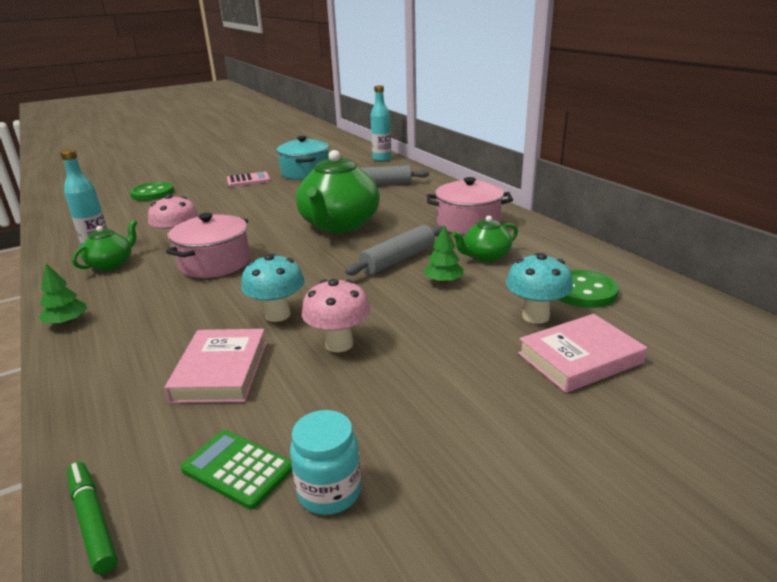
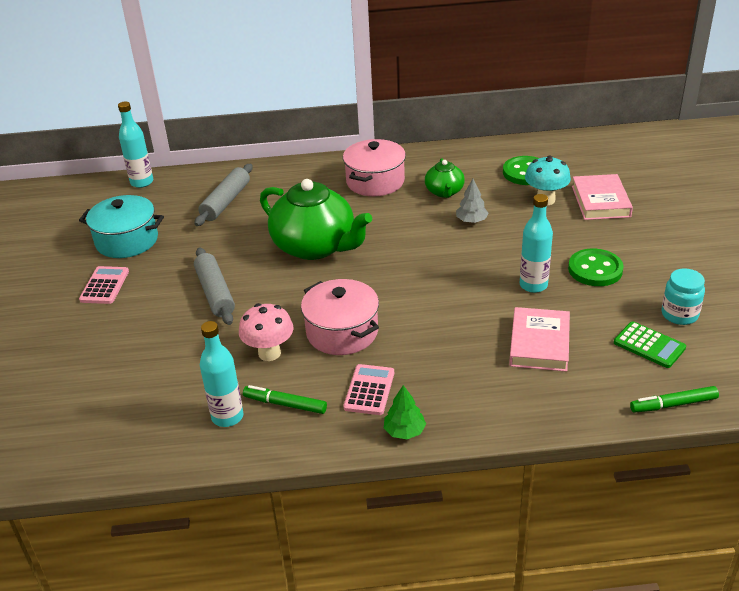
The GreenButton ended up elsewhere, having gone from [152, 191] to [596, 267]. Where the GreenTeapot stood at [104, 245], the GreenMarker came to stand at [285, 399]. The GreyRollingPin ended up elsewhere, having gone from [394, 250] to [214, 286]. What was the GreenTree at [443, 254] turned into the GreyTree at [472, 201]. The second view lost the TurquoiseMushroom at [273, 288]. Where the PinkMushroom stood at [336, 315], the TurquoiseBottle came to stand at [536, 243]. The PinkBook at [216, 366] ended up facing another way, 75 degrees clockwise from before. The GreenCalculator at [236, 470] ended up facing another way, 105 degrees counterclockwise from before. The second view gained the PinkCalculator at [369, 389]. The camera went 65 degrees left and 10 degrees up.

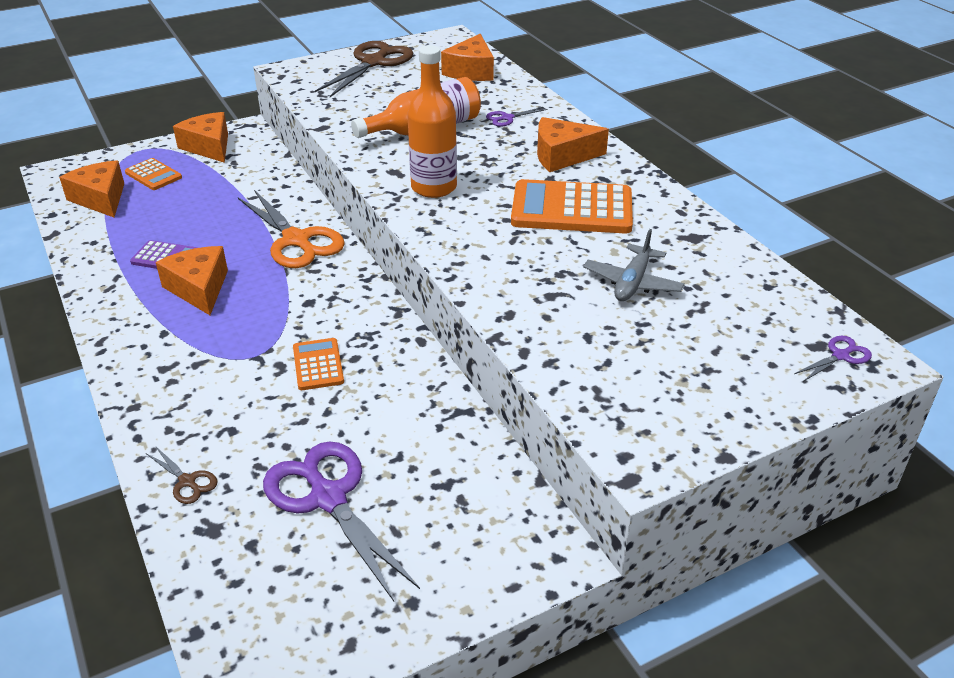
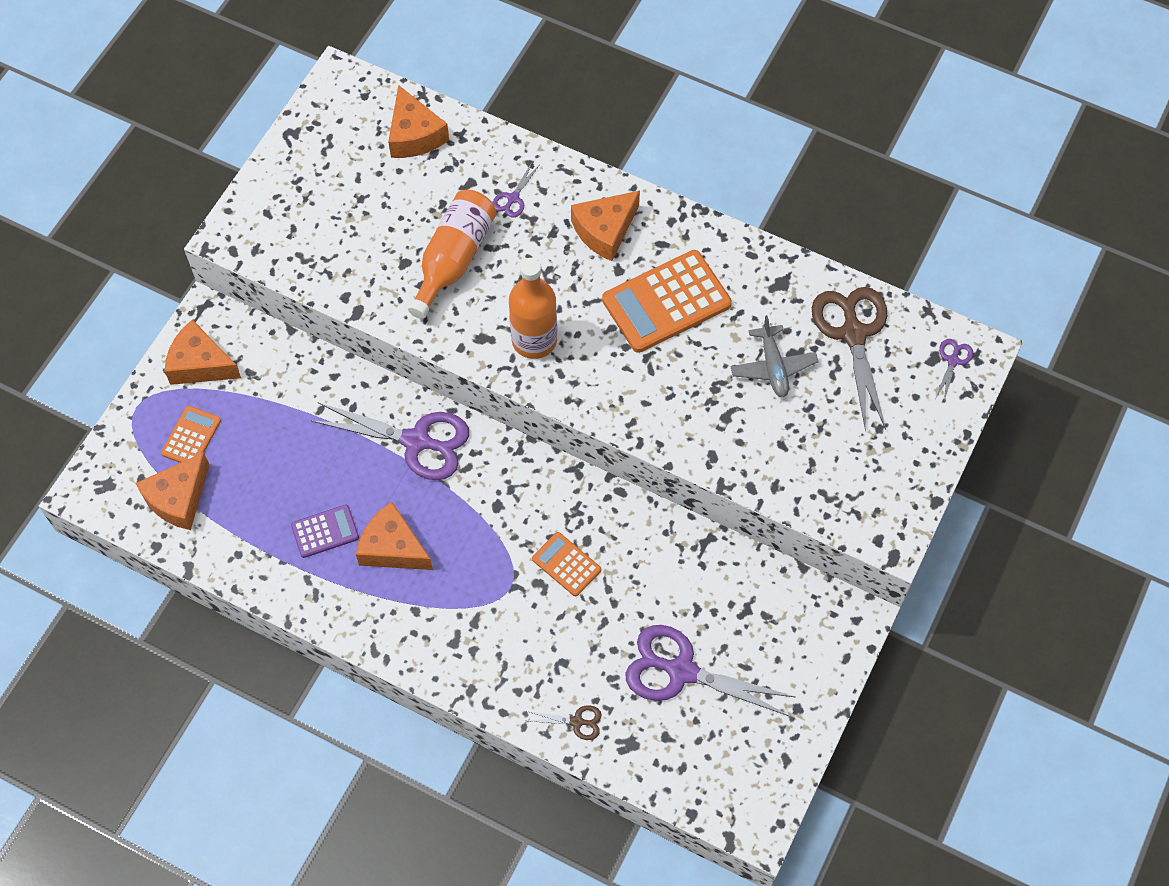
The BrownScissors ended up elsewhere, having gone from [364, 69] to [849, 359]. The OrangeCalculator at [153, 174] ended up facing another way, 75 degrees counterclockwise from before. The OrangeCheese at [91, 188] ended up facing another way, 75 degrees counterclockwise from before. What was the OrangeScissors at [291, 229] turned into the PurpleScissors at [390, 441]. The camera went 35 degrees left and 25 degrees up.

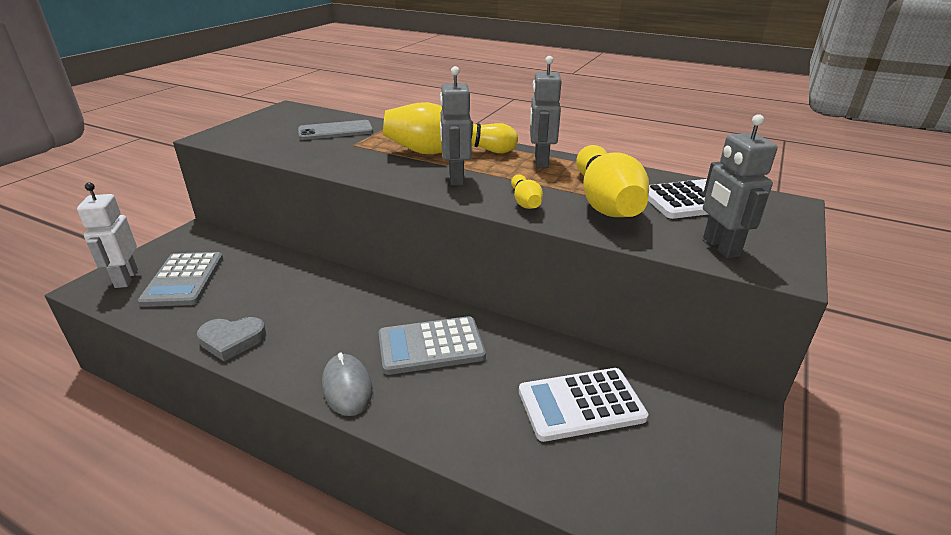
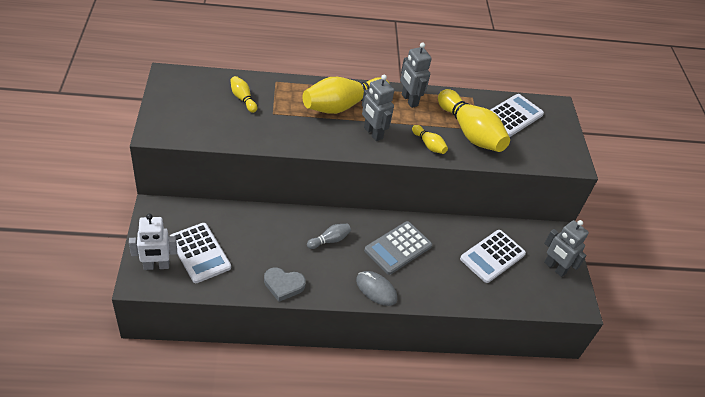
The GreyRobot ended up elsewhere, having gone from [740, 186] to [566, 248]. Where the GreyPhone stood at [335, 130], the YellowBowlingPin came to stand at [243, 94]. The WhiteRobot at [107, 235] ended up facing another way, 60 degrees counterclockwise from before. What was the GreyCalculator at [180, 279] turned into the WhiteCalculator at [200, 253]. The GreyHeart at [231, 339] ended up facing another way, 45 degrees clockwise from before. The second view gained the GreyBowlingPin at [329, 236]. The camera went 35 degrees left and 15 degrees up.

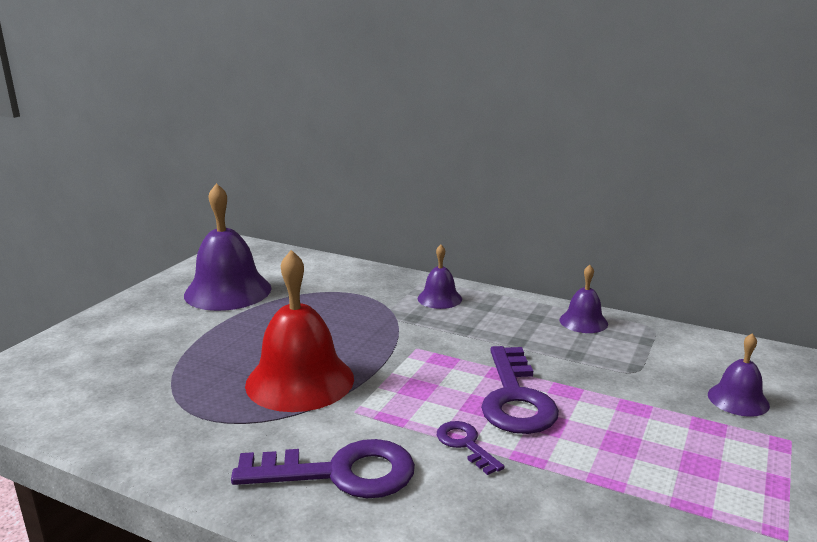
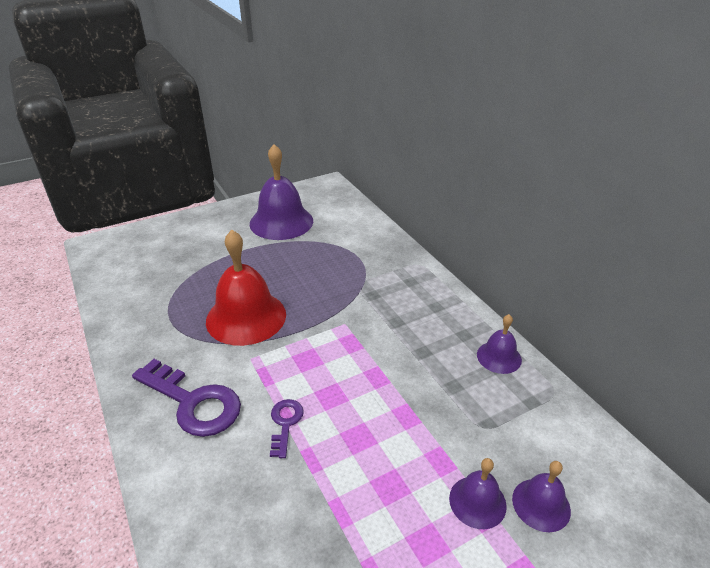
The PurpleBell ended up elsewhere, having gone from [440, 277] to [478, 493]. The second view lost the PurpleKey at [520, 390]. The camera went 35 degrees right and 15 degrees up.

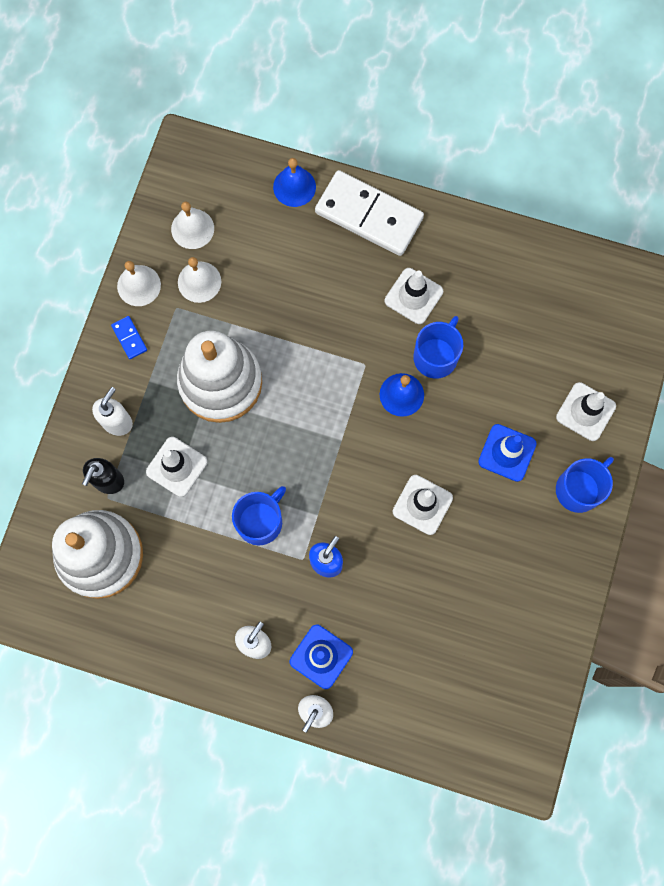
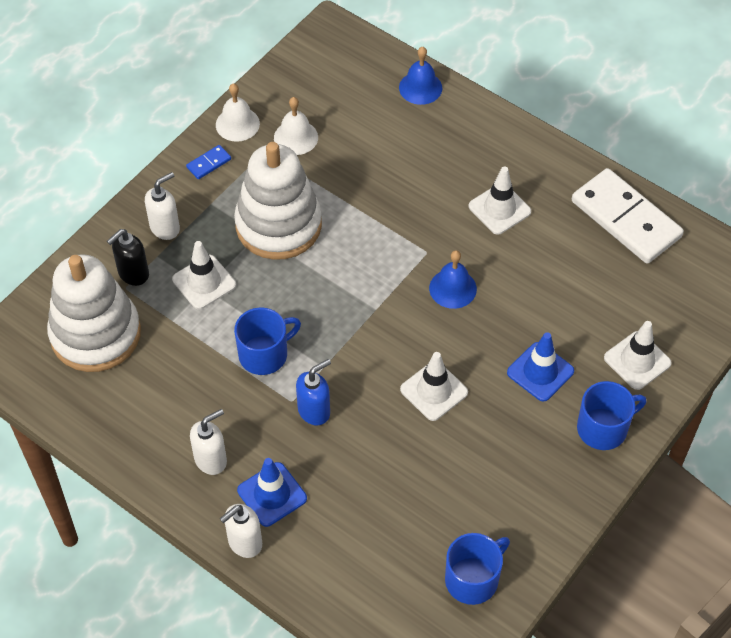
The WhiteDomino ended up elsewhere, having gone from [369, 213] to [628, 216]. The second view lost the WhiteBell at [192, 225]. The BlueDomino at [129, 337] ended up facing another way, 60 degrees clockwise from before. The BlueMug ended up elsewhere, having gone from [438, 347] to [477, 569]. The camera went 20 degrees right and 20 degrees down.

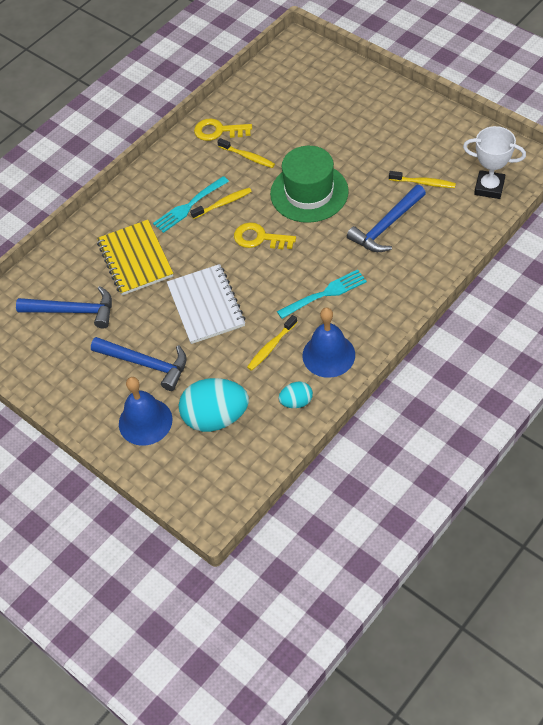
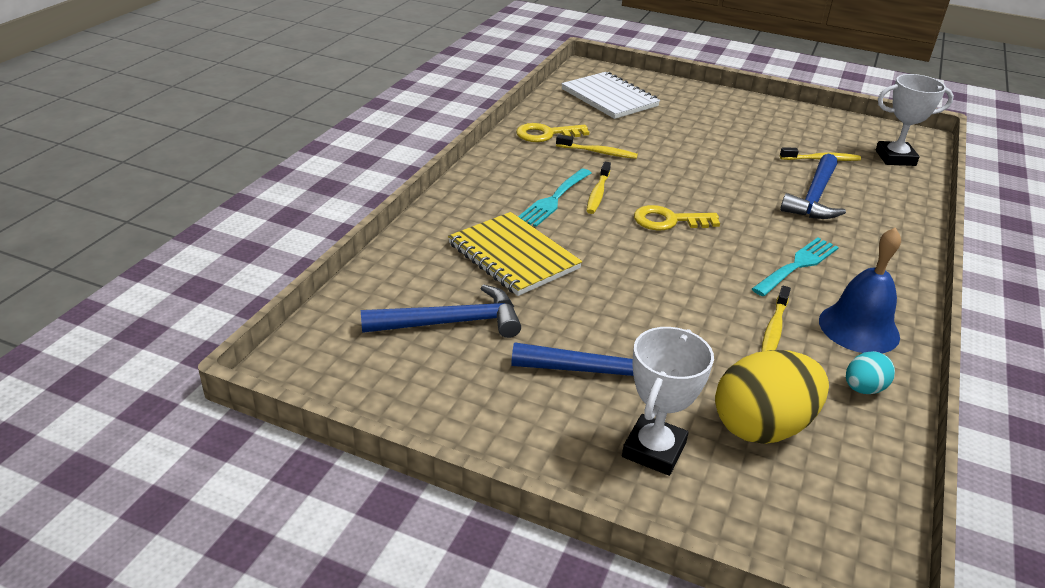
The second view lost the GreenHat at [309, 184]. The YellowToothbrush at [221, 203] ended up facing another way, 150 degrees clockwise from before. The WhiteNotebook ended up elsewhere, having gone from [206, 304] to [610, 95]. Where the BlueBell stood at [145, 411], the WhiteTrophy came to stand at [668, 401]. What was the TurquoiseEgg at [214, 405] turned into the YellowEgg at [772, 397]. The camera went 25 degrees left and 20 degrees down.

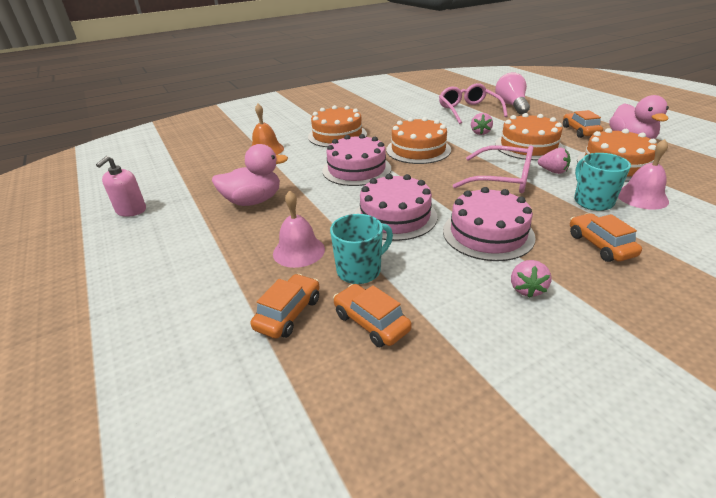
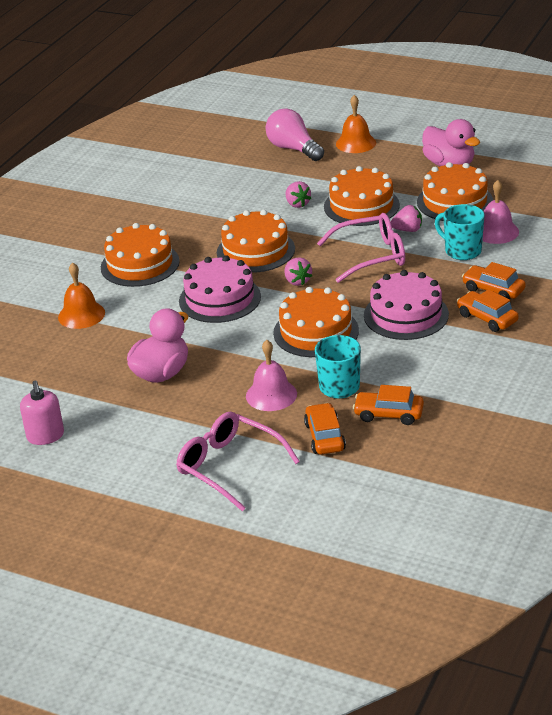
The PinkGlasses ended up elsewhere, having gone from [473, 103] to [238, 461]. The OrangeCar ended up elsewhere, having gone from [583, 124] to [488, 310]. What was the PinkCake at [396, 207] turned into the OrangeCake at [316, 322]. The PinkStrawberry ended up elsewhere, having gone from [531, 279] to [298, 271]. The second view gained the OrangeBell at [356, 124]. The camera went 35 degrees left and 0 degrees up.

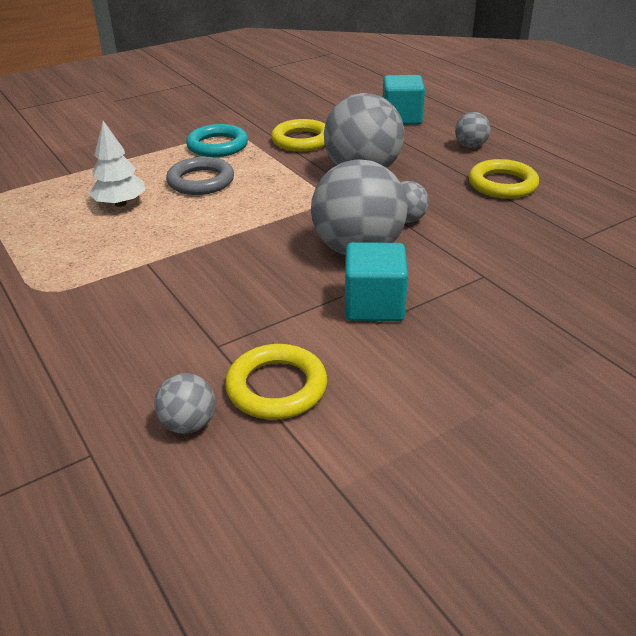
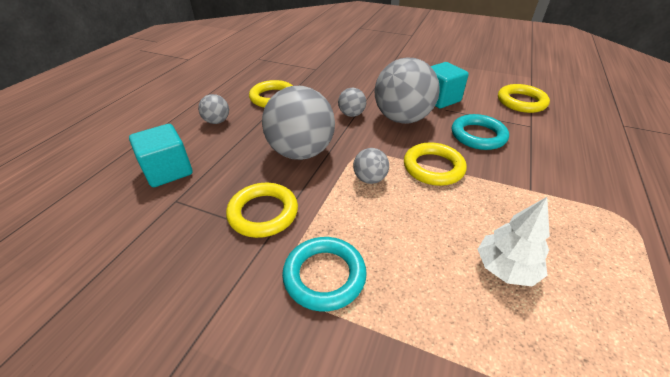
The second view lost the GreyRing at [200, 176]. The GreyBall ended up elsewhere, having gone from [184, 403] to [371, 166]. The second view gained the TurquoiseRing at [480, 132]. The second view gained the YellowRing at [435, 164]. The camera went 125 degrees left and 5 degrees up.

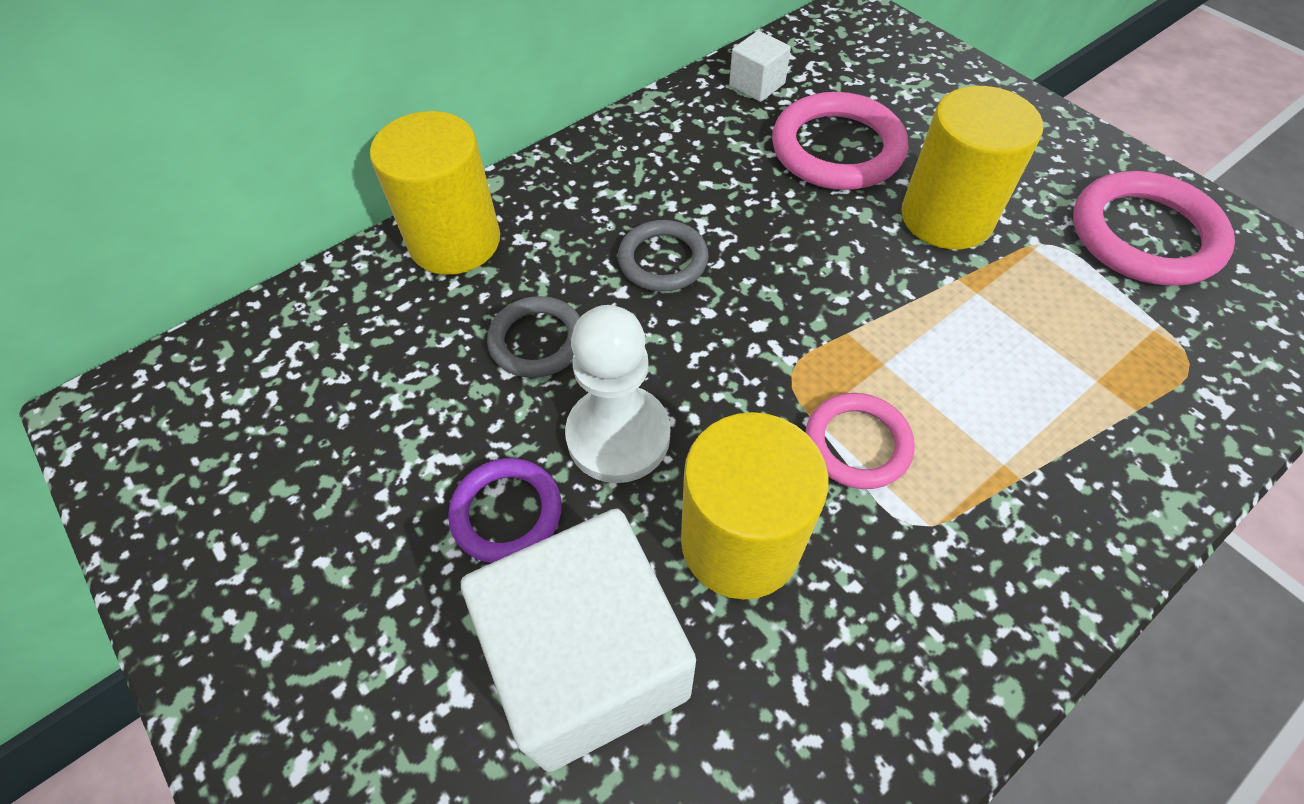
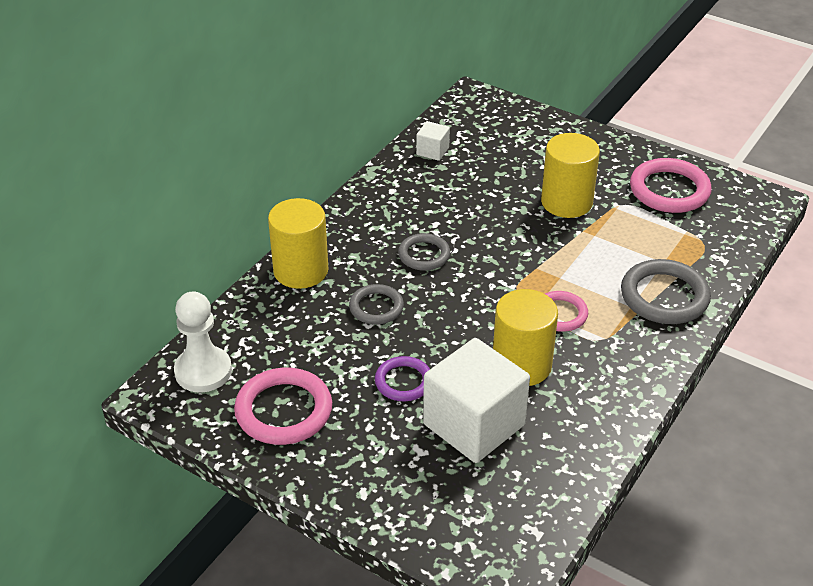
The PinkRing ended up elsewhere, having gone from [840, 141] to [283, 406]. The WhitePawn ended up elsewhere, having gone from [617, 394] to [203, 342]. The second view gained the GreyRing at [666, 291]. The camera went 20 degrees left and 15 degrees down.

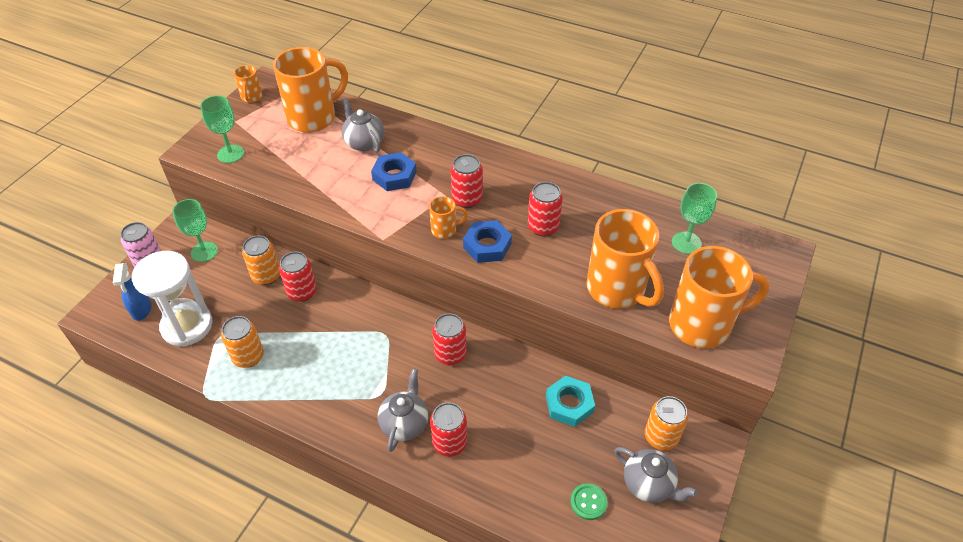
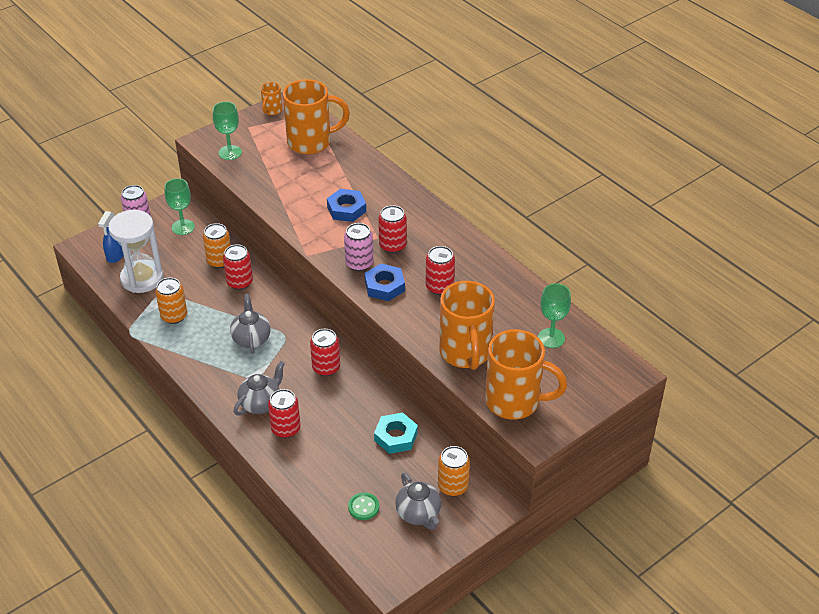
The GreyTeapot ended up elsewhere, having gone from [363, 125] to [250, 324]. Where the OrangeMug stood at [448, 217], the PinkCan came to stand at [358, 247]. The camera went 25 degrees right and 5 degrees down.

